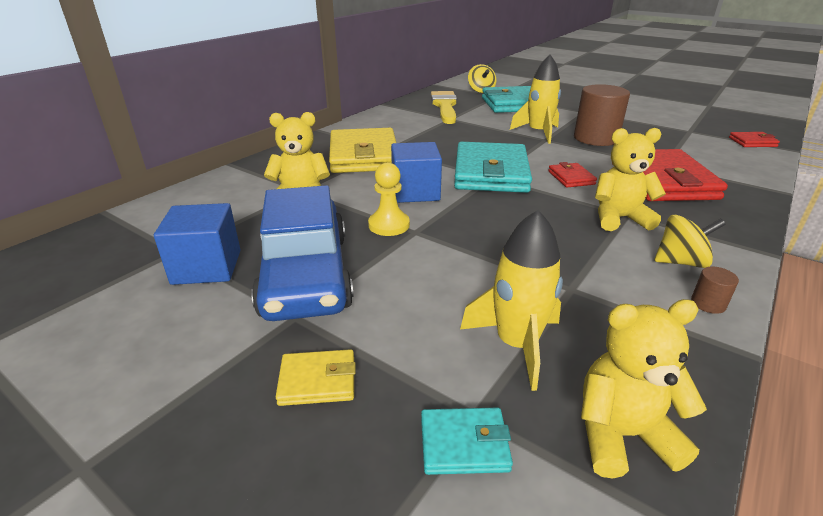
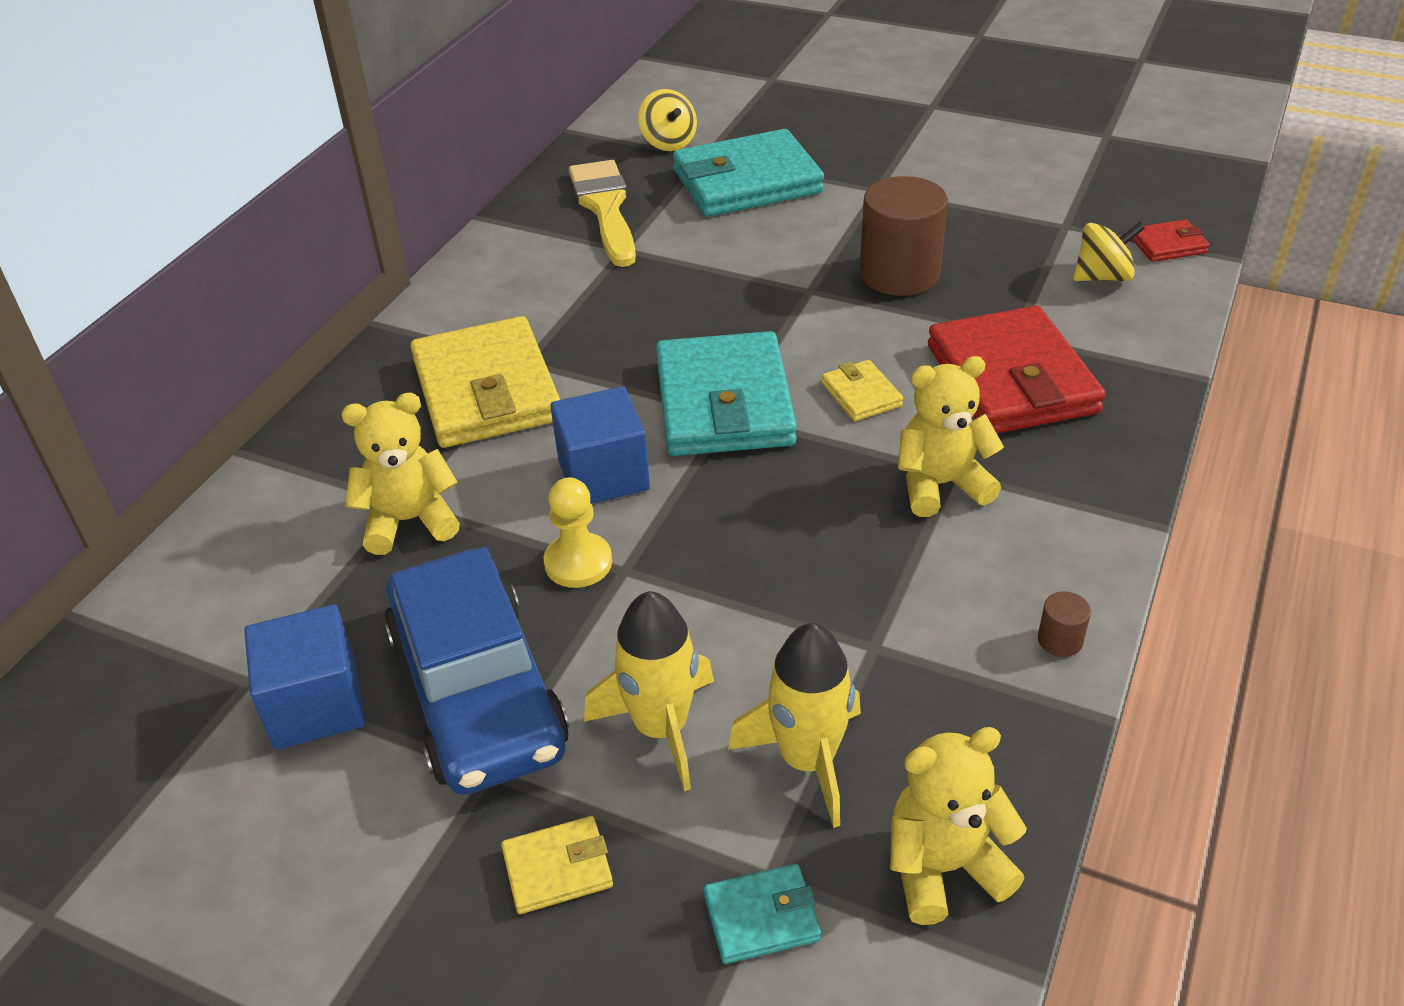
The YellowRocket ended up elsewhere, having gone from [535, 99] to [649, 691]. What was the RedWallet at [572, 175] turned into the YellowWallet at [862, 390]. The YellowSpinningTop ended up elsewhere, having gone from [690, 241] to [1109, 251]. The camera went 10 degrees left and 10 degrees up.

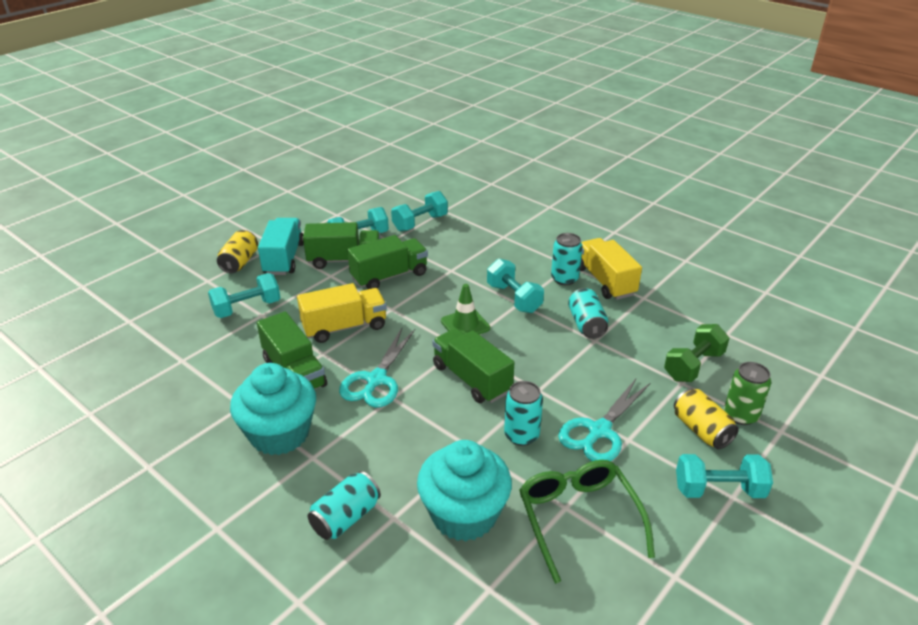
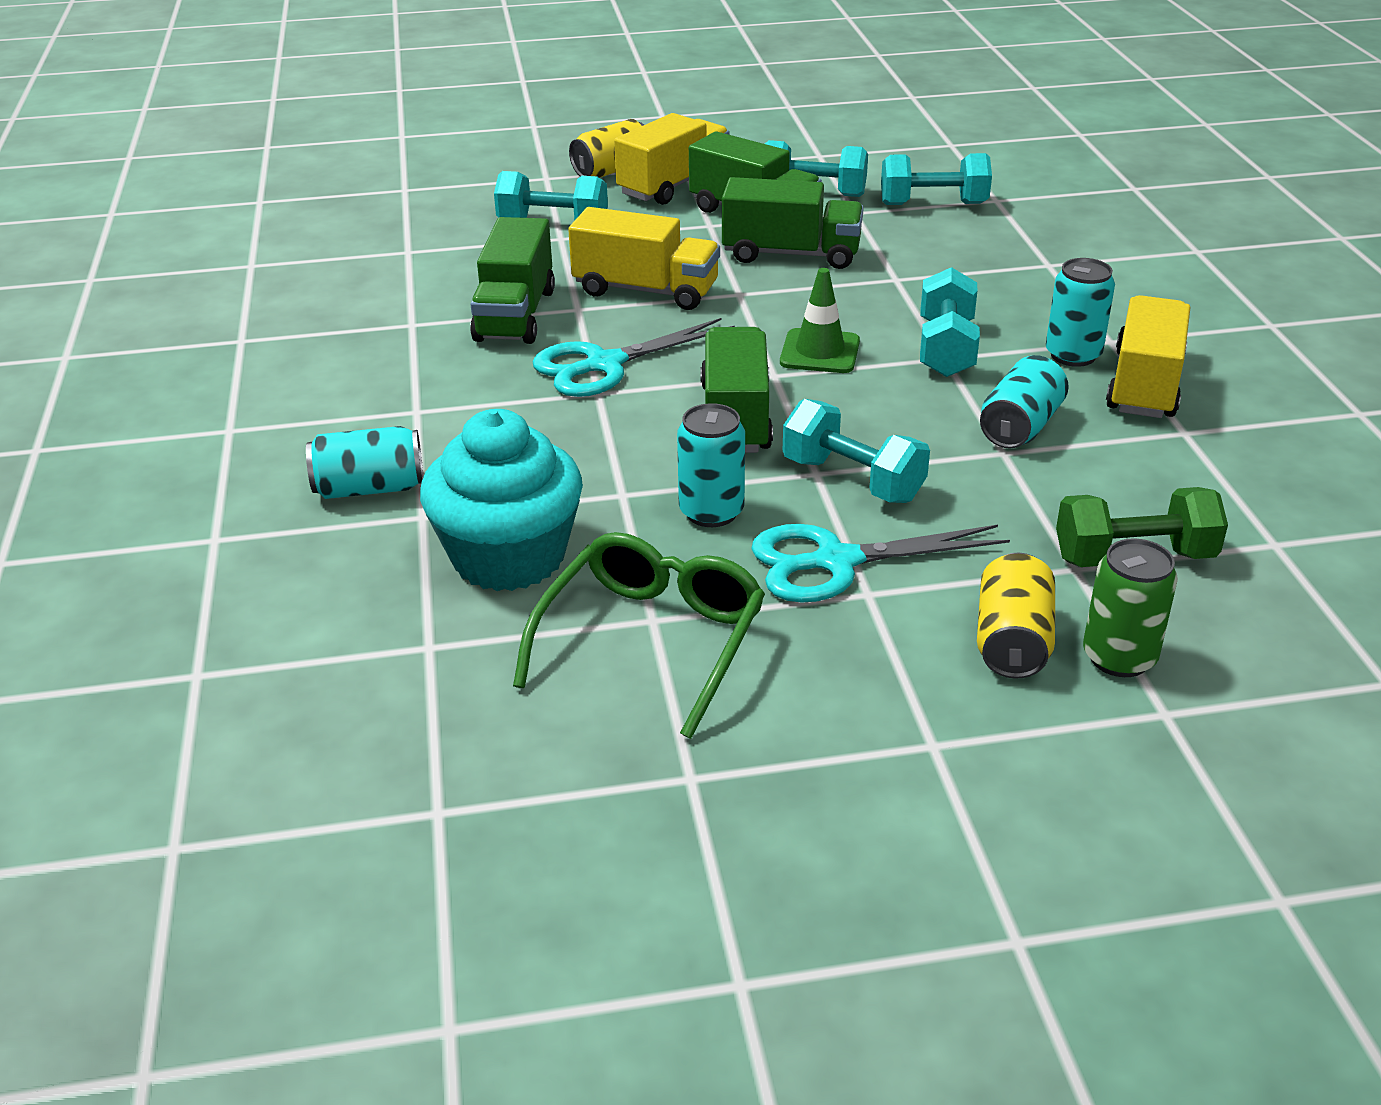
What was the TurquoiseTruck at [281, 246] turned into the YellowTruck at [672, 159]. The second view lost the TurquoiseCupcake at [273, 409]. The TurquoiseDumbbell ended up elsewhere, having gone from [724, 476] to [856, 451]. The camera went 40 degrees right and 0 degrees up.

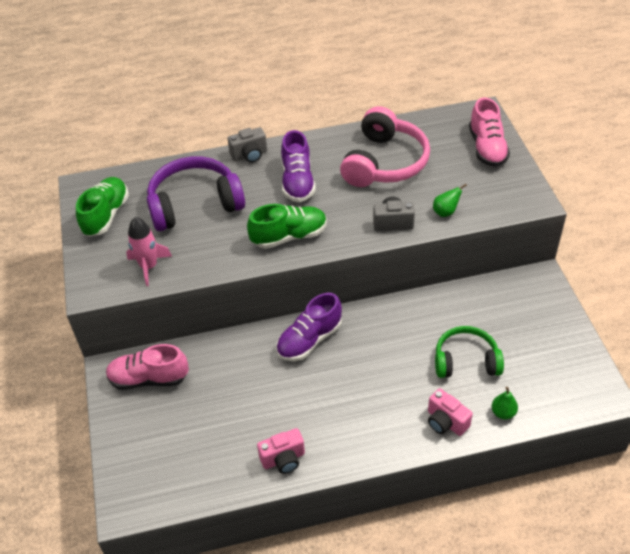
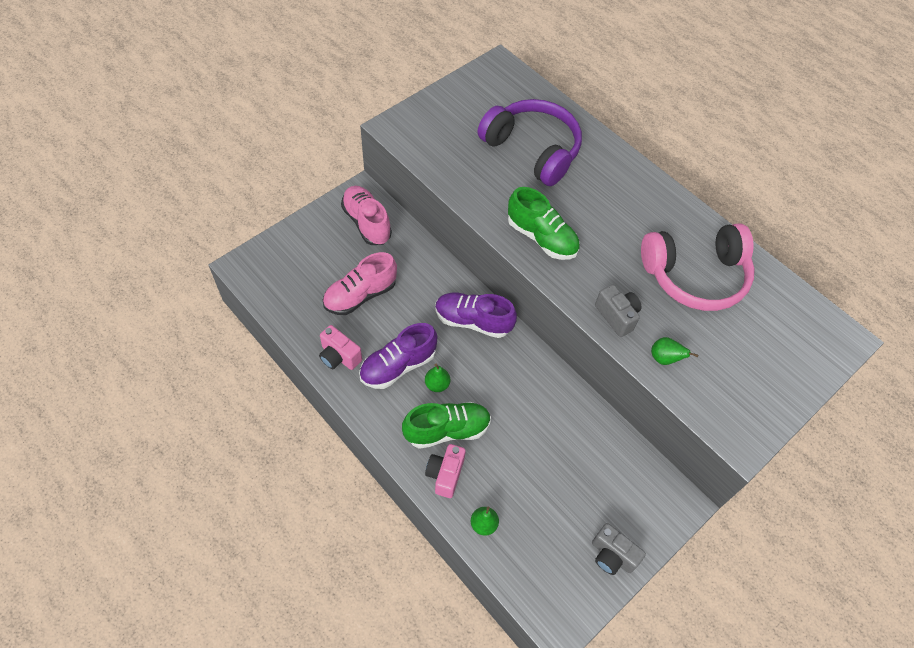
The PinkShoe ended up elsewhere, having gone from [489, 132] to [360, 283]. The GreyCamera ended up elsewhere, having gone from [247, 145] to [619, 549]. The PurpleShoe ended up elsewhere, having gone from [298, 166] to [398, 356]. The GreenShoe ended up elsewhere, having gone from [102, 207] to [446, 425]. The second view lost the PinkRocket at [149, 251]. The second view lost the GreenHeadphones at [469, 352]. The second view gained the GreenPear at [437, 378]. The camera went 55 degrees right and 10 degrees up.

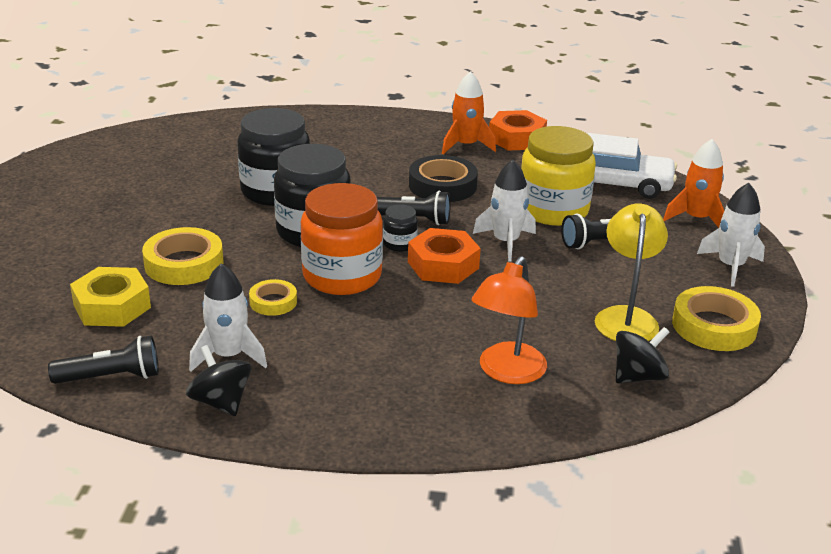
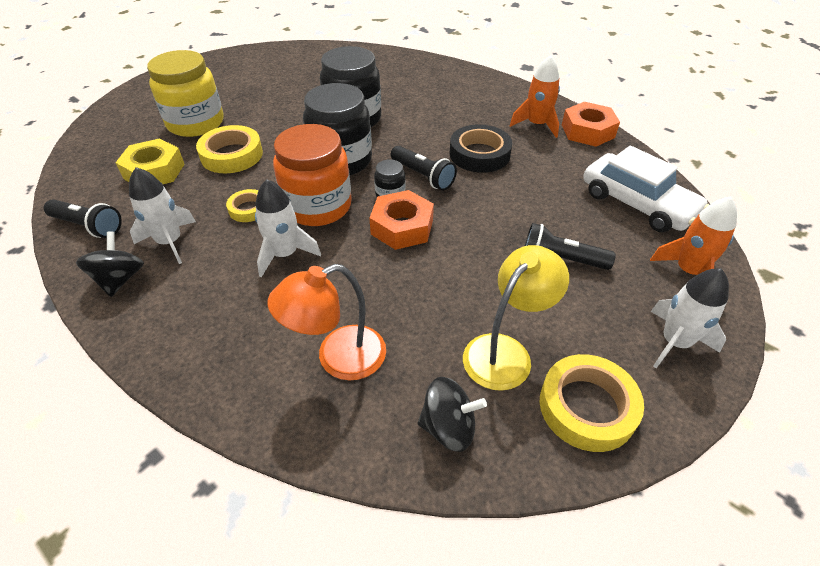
The YellowJar ended up elsewhere, having gone from [558, 176] to [185, 93]. The WhiteRocket ended up elsewhere, having gone from [504, 211] to [288, 228]. The camera went 35 degrees right and 15 degrees up.

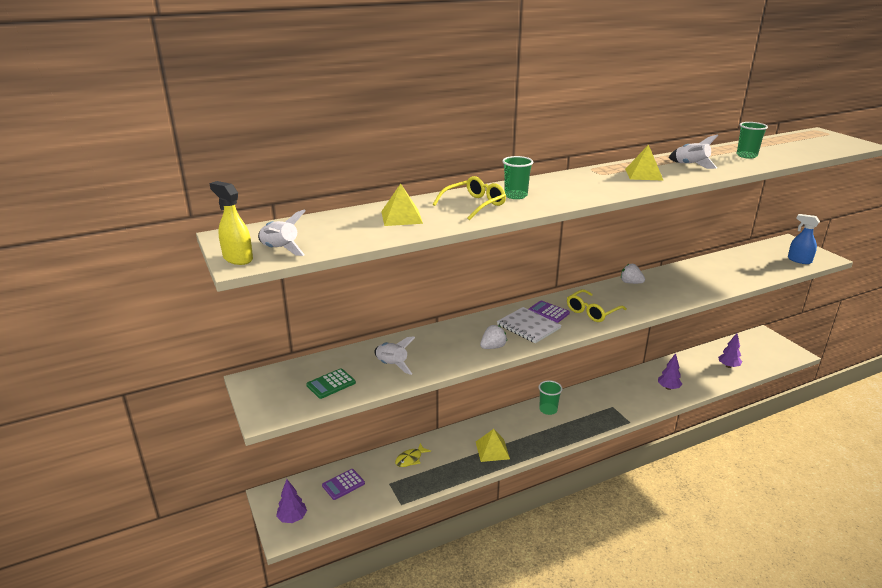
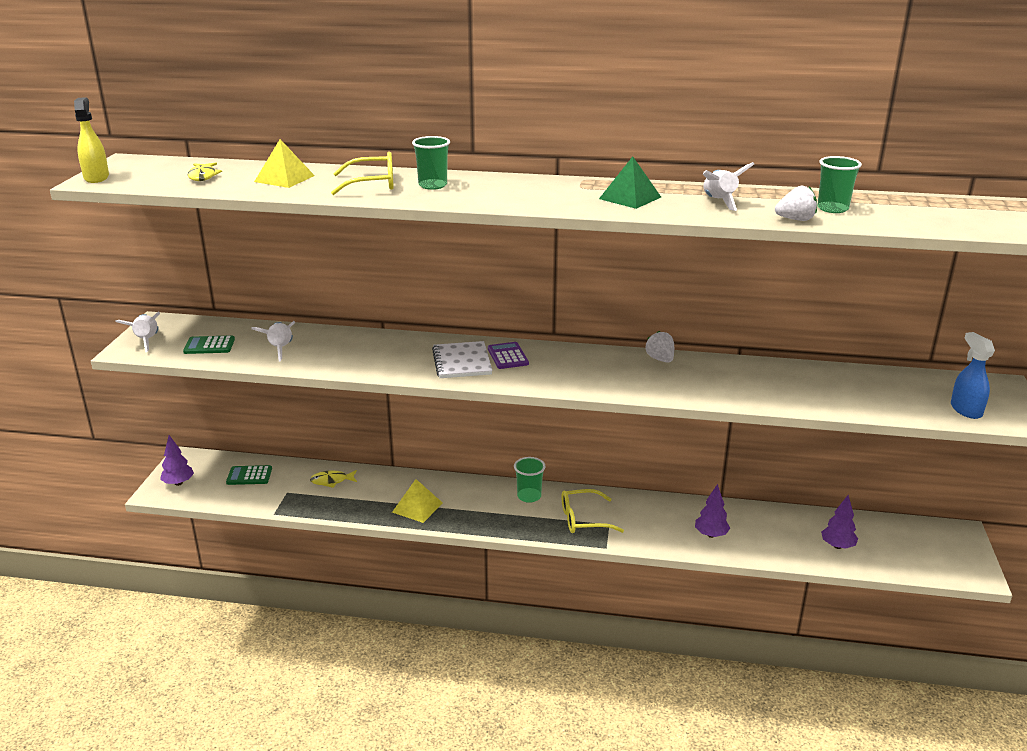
What was the YellowPyramid at [644, 163] turned into the GreenPyramid at [630, 182]. The WhiteRocket ended up elsewhere, having gone from [282, 233] to [137, 332]. The YellowGlasses ended up elsewhere, having gone from [597, 305] to [592, 511]. The WhiteStrawberry ended up elsewhere, having gone from [493, 337] to [796, 203]. What was the PurpleCalculator at [343, 484] turned into the GreenCalculator at [249, 475]. The second view gained the YellowFish at [205, 171]. The camera went 35 degrees right and 0 degrees up.

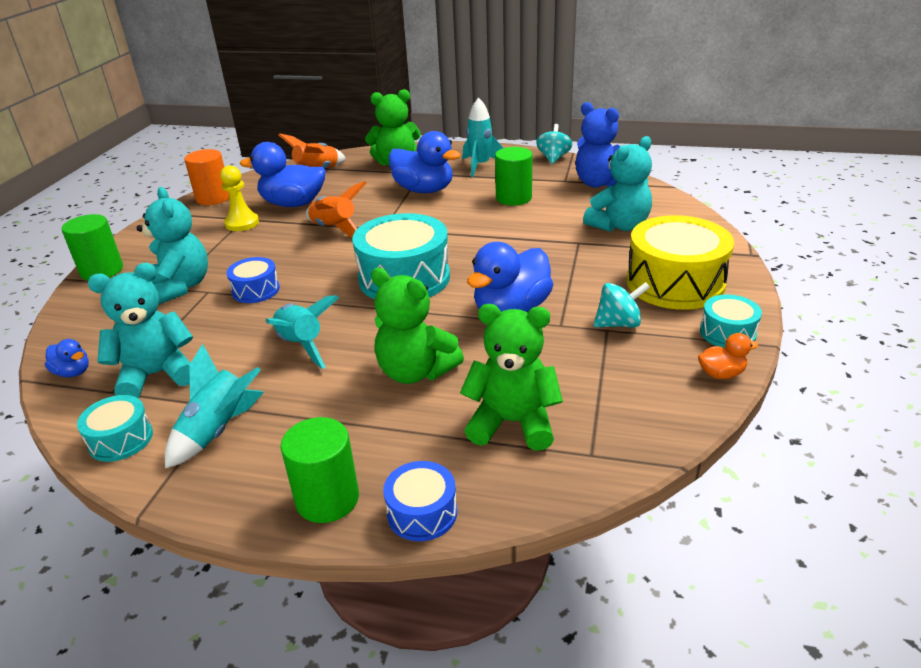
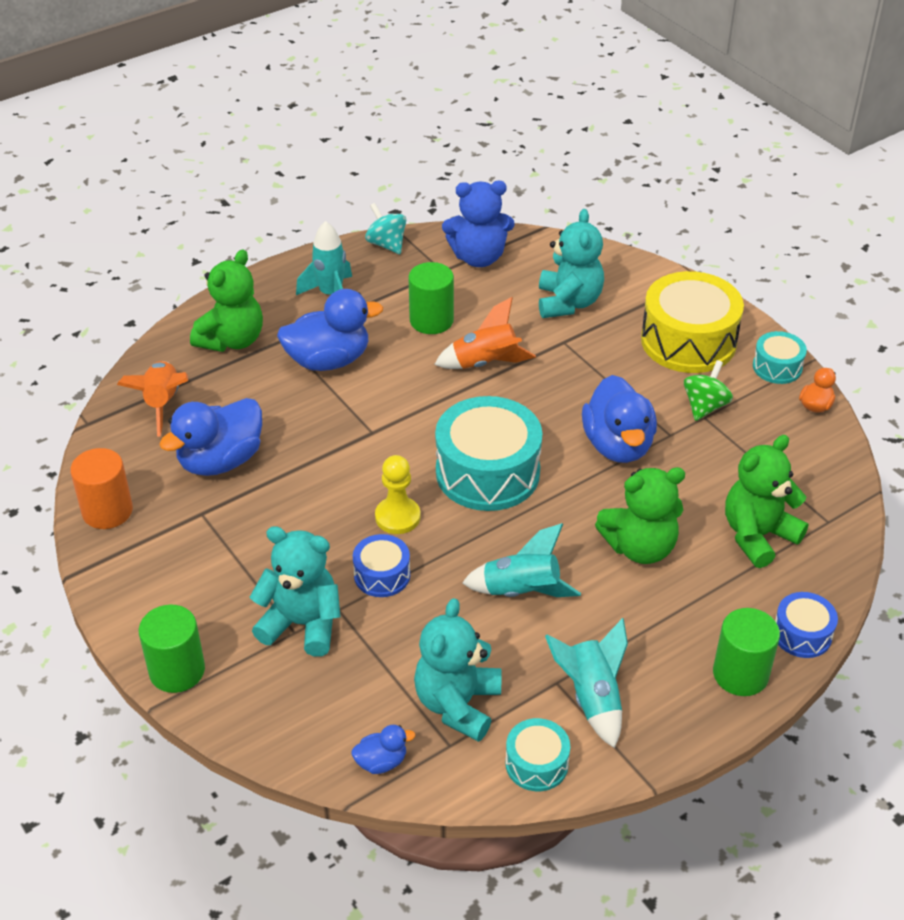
The YellowPawn ended up elsewhere, having gone from [239, 198] to [398, 494]. The OrangeRocket ended up elsewhere, having gone from [336, 209] to [485, 333]. What was the TurquoiseSpinningTop at [621, 304] turned into the GreenSpinningTop at [708, 390]. The camera went 50 degrees left and 10 degrees up.

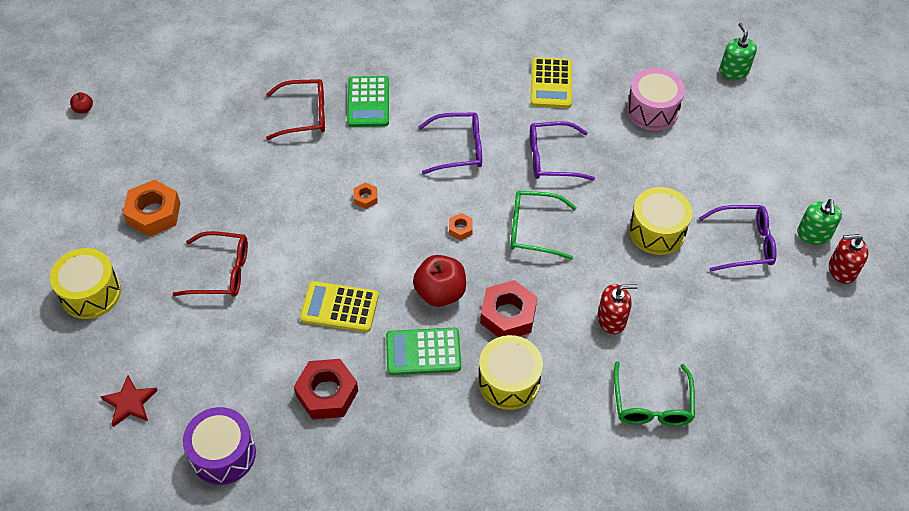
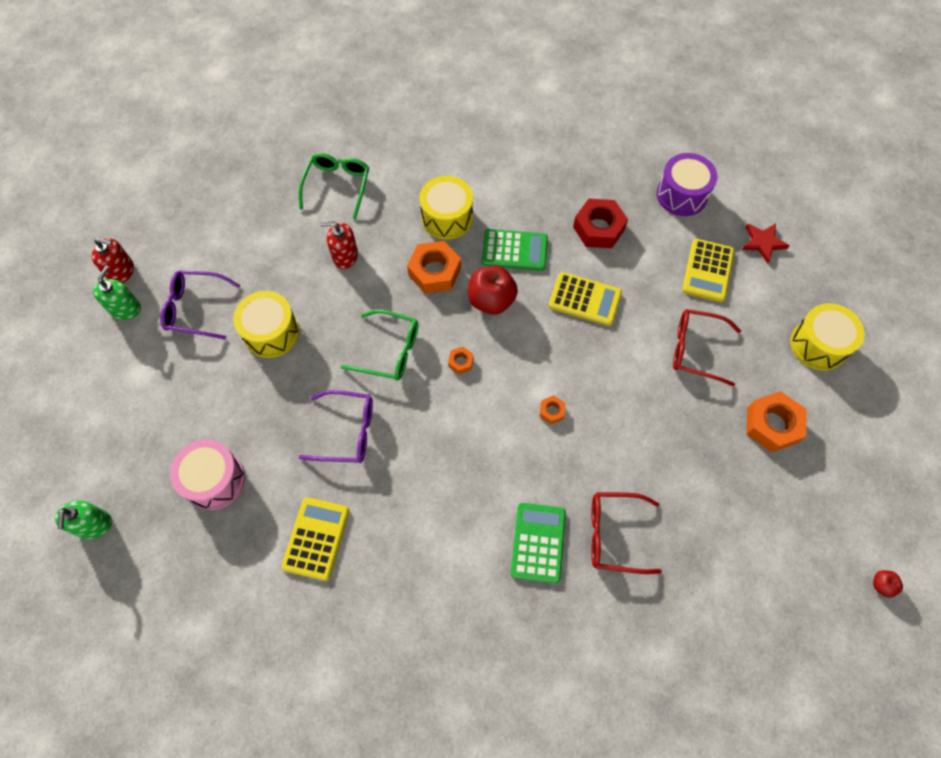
The second view lost the PurpleGlasses at [450, 143]. What was the RedNut at [508, 308] turned into the OrangeNut at [434, 267]. The second view gained the YellowCalculator at [708, 270]. The camera went 170 degrees left and 10 degrees up.

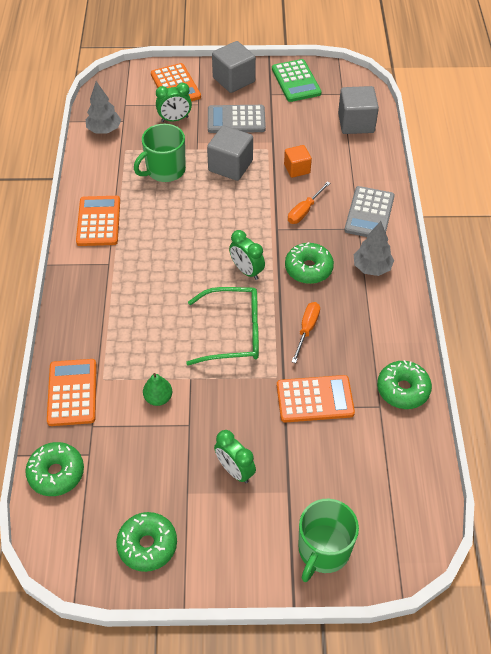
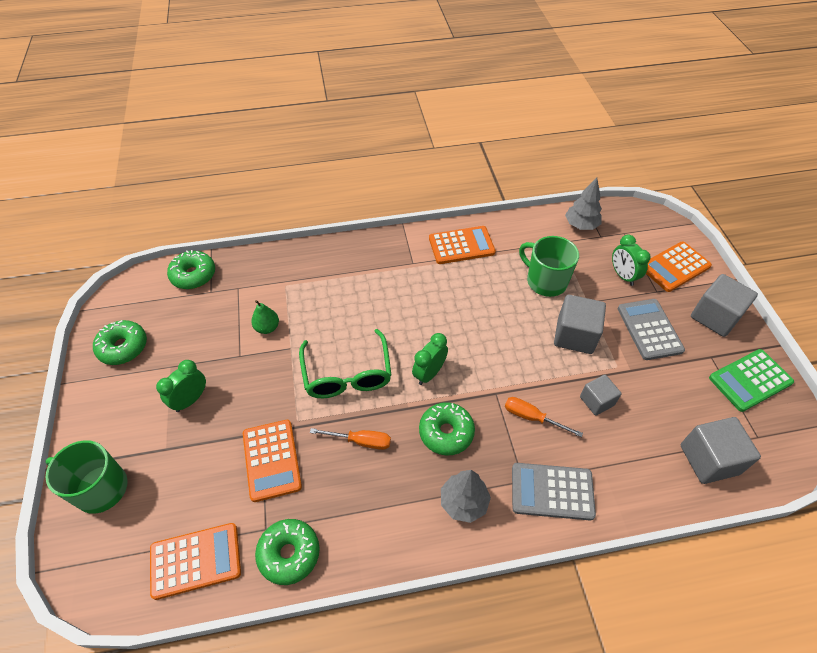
What was the OrangeCube at [298, 161] turned into the GreyCube at [601, 395]. The OrangeCalculator ended up elsewhere, having gone from [72, 392] to [195, 561]. The camera went 80 degrees right and 0 degrees up.

